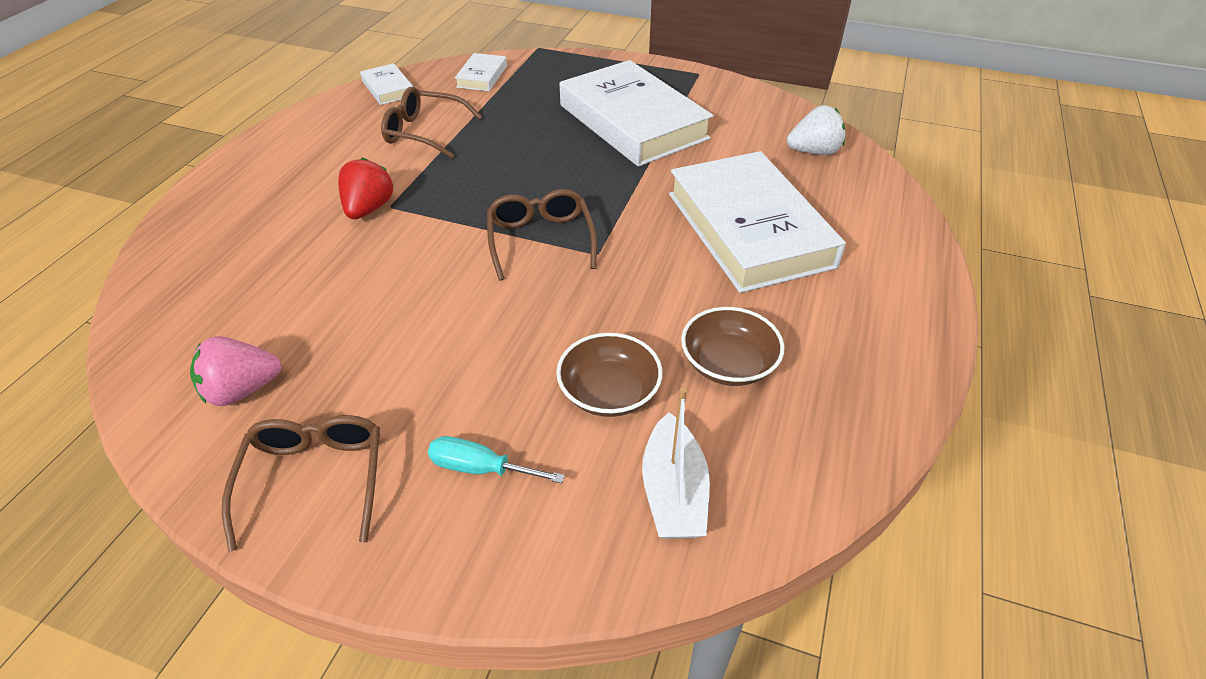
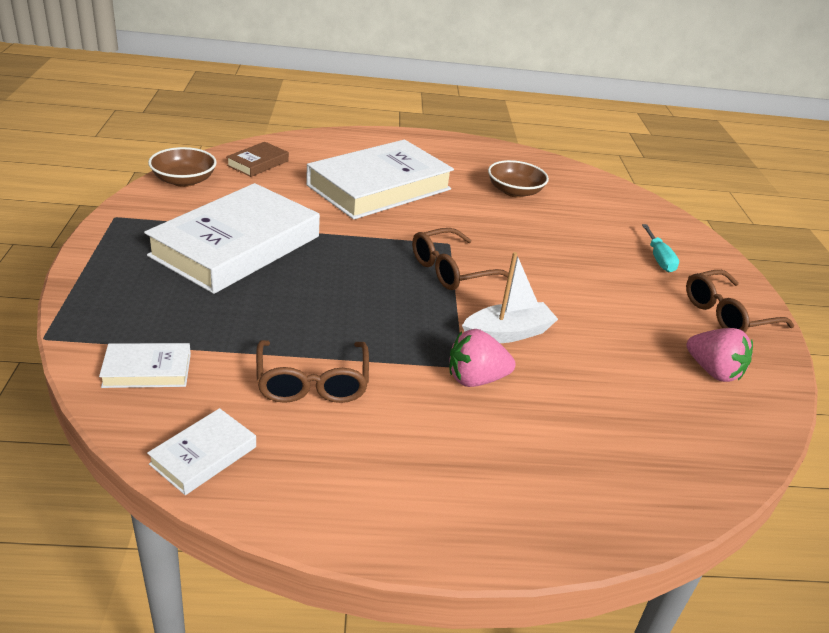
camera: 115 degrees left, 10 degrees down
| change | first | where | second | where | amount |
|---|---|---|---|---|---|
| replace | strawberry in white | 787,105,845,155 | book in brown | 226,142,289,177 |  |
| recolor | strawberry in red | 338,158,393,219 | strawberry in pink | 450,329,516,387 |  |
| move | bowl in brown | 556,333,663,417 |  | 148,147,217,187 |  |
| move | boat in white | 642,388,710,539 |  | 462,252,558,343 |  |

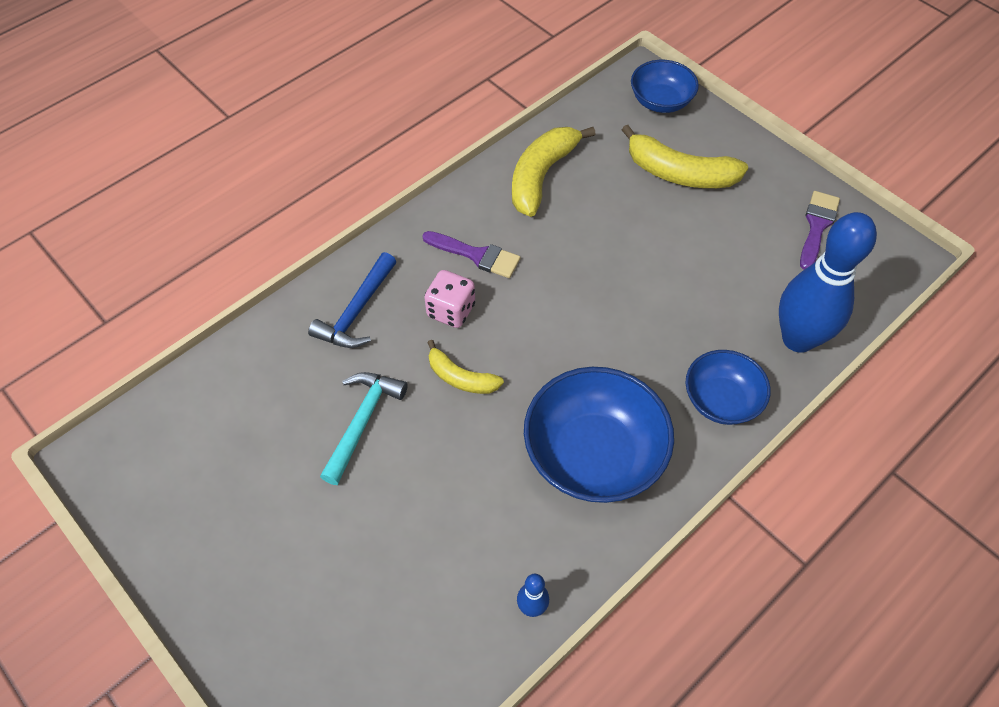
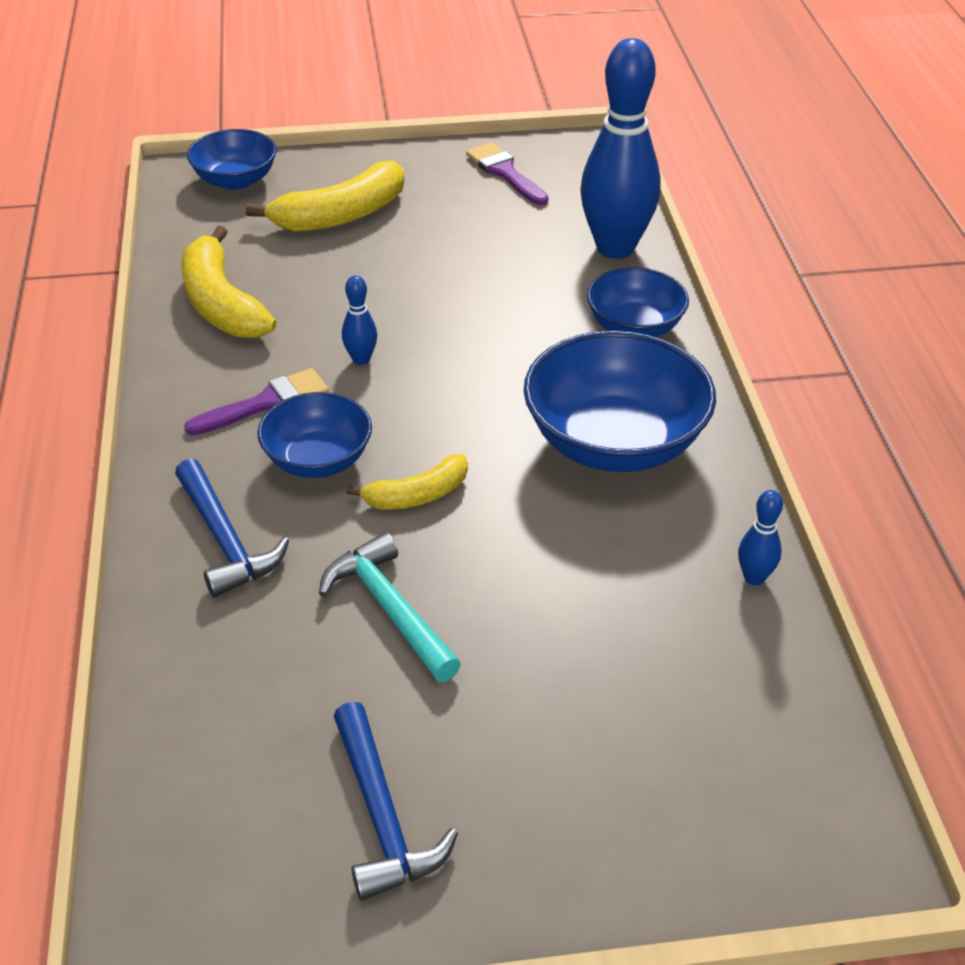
camera: 55 degrees left, 15 degrees down
| change | first | where | second | where | amount |
|---|---|---|---|---|---|
| replace | dice in pink | 424,270,475,328 | bowl in blue | 257,392,372,478 |  |
| insert |  |  | bowling pin in blue | 342,275,377,365 |  |
| insert |  |  | hammer in blue | 334,702,458,901 |  |

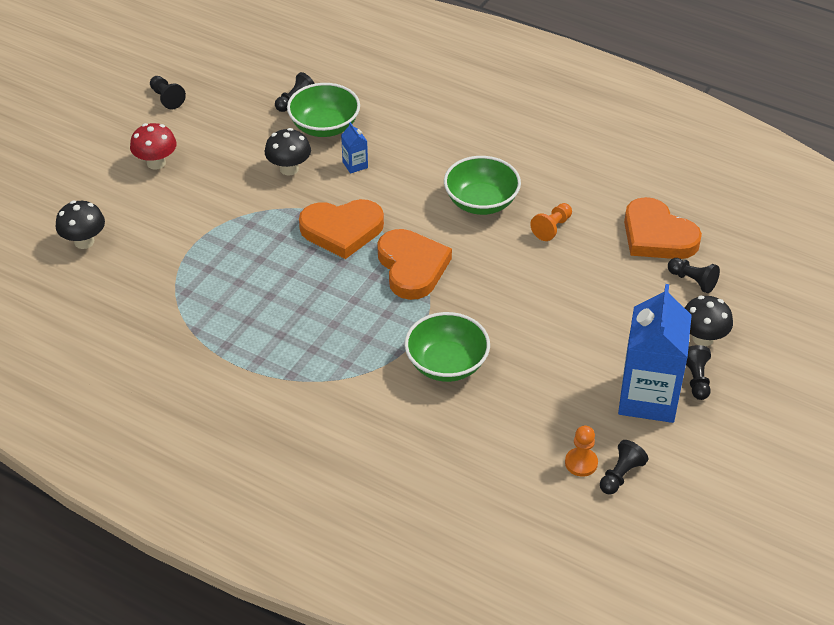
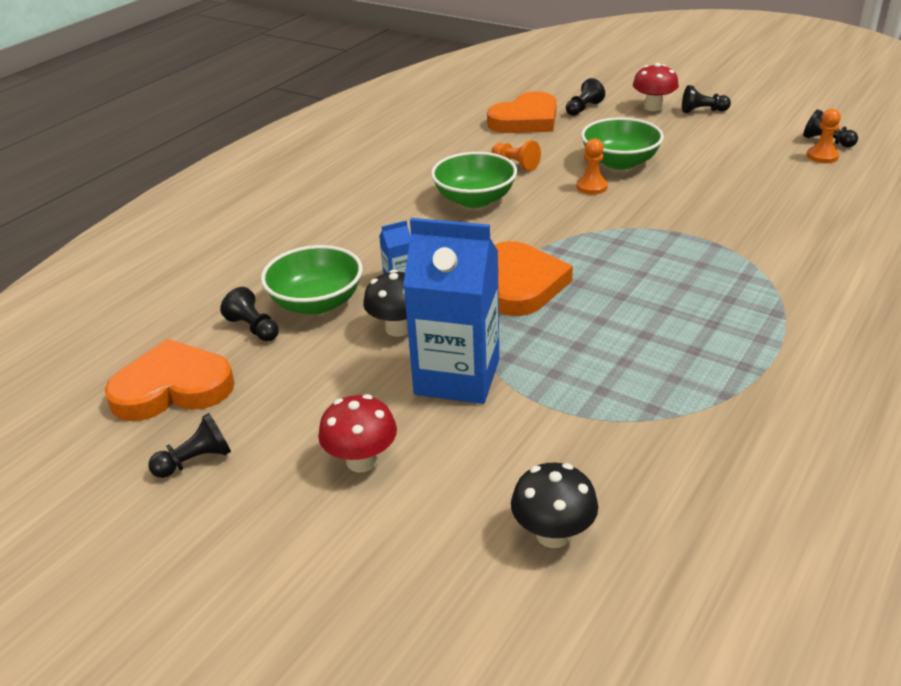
camera: 85 degrees left, 10 degrees down
| change | first | where | second | where | amount |
|---|---|---|---|---|---|
| move | heart in orange | 377,229,452,300 |  | 105,339,235,421 |  |
| move | carton in blue | 618,284,692,423 |  | 403,218,499,404 |  |
| recolor | mushroom in black | 685,296,733,346 | mushroom in red | 633,63,679,111 |  |
| move | bowl in green | 405,312,490,382 |  | 581,117,664,170 |  |
| insert |  |  | pawn in orange | 577,139,608,195 |  |

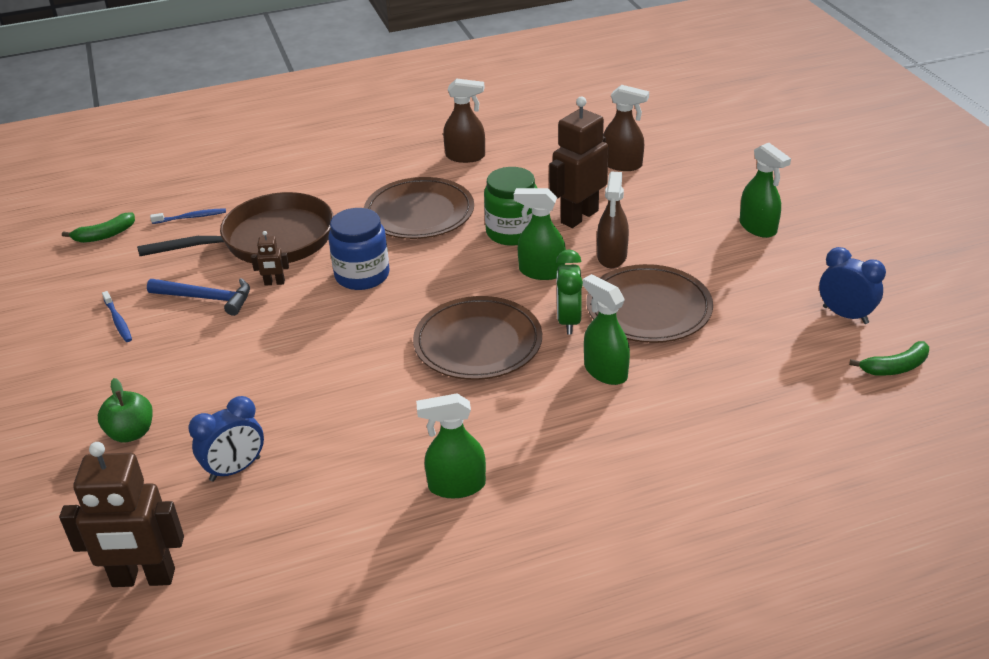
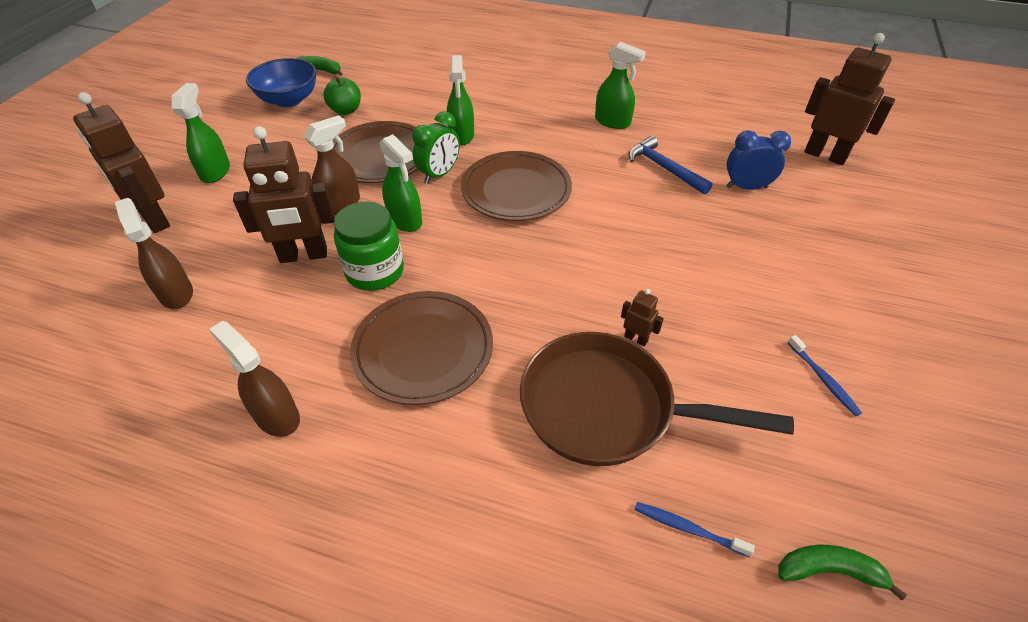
camera: 145 degrees left, 10 degrees up
| change | first | where | second | where | amount |
|---|---|---|---|---|---|
| delete | jar in blue | 328,208,390,290 |  |  |  |
| replace | clock in blue | 819,247,886,324 | bowl in blue | 246,58,317,107 |  |
| move | hammer in blue | 147,278,250,316 |  | 628,136,712,194 |  |
| rotate | toothbrush in blue | 102,291,132,342 |  | 788,335,862,416 | 150 degrees clockwise |
| move | apple in green | 98,378,153,442 |  | 323,77,361,115 |  |
| insert |  |  | robot in brown | 73,92,170,233 |  |

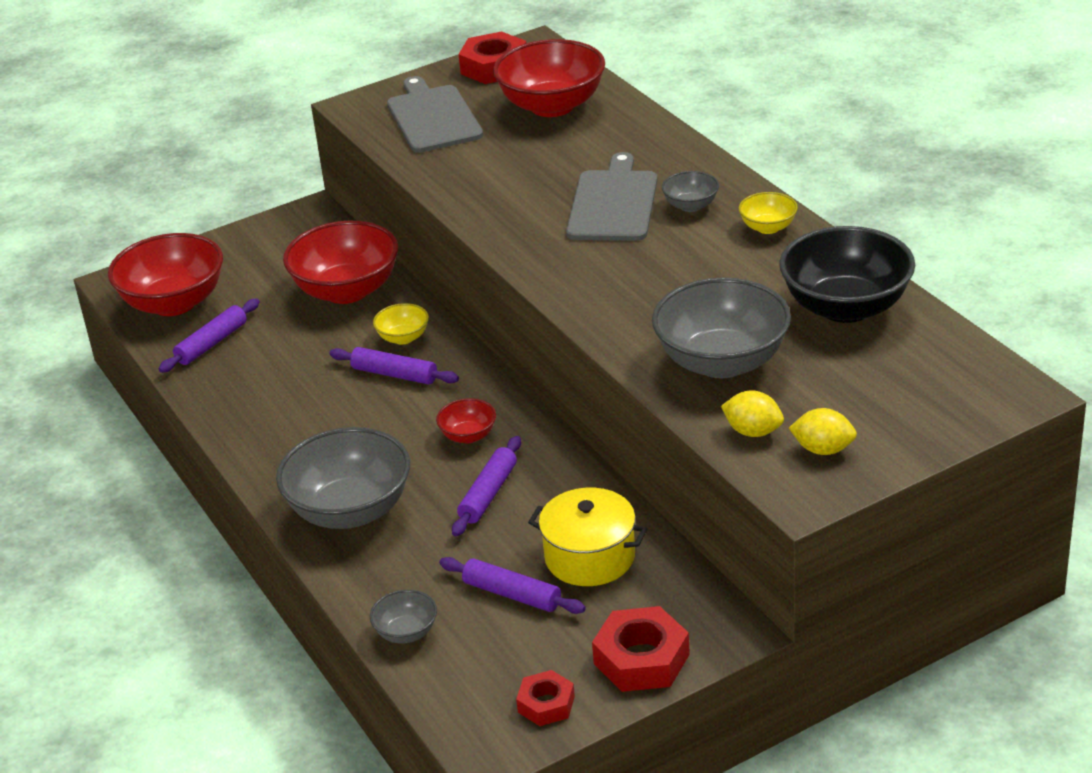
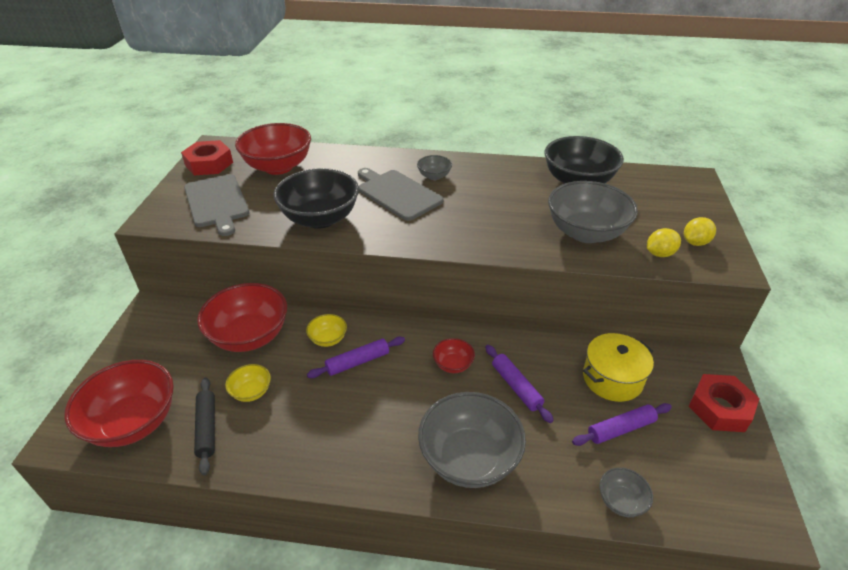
camera: 55 degrees left, 5 degrees up
| change | first | where | second | where | amount |
|---|---|---|---|---|---|
| rotate | cutting board in grey | 387,76,483,153 |  | 184,174,249,236 | 135 degrees counterclockwise |
| move | bowl in yellow | 739,192,798,234 |  | 225,364,271,402 |  |
| recolor | rolling pin in purple | 159,298,260,373 | rolling pin in black | 194,378,215,475 |  |
| delete | nut in red | 516,670,575,726 |  |  |  |
| insert |  |  | bowl in black | 273,168,359,229 |  |

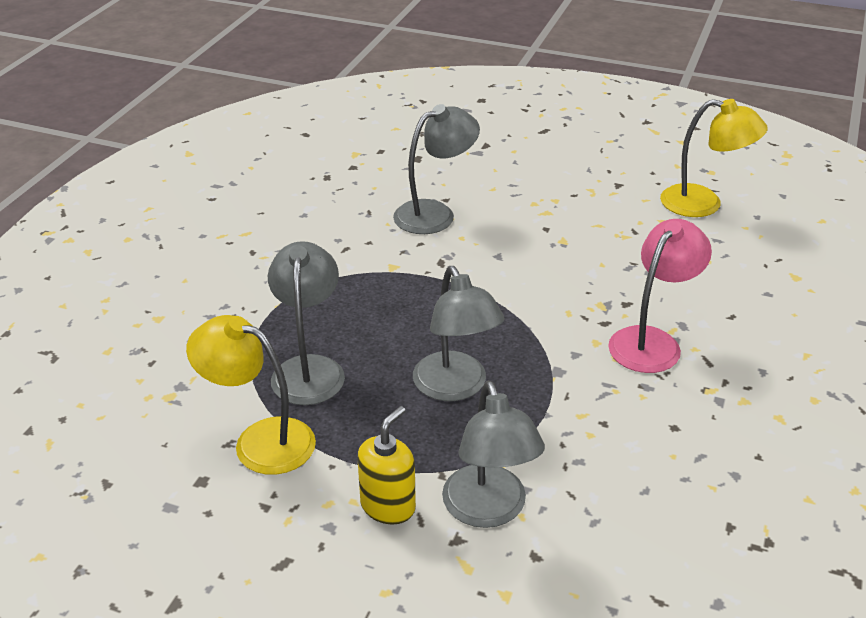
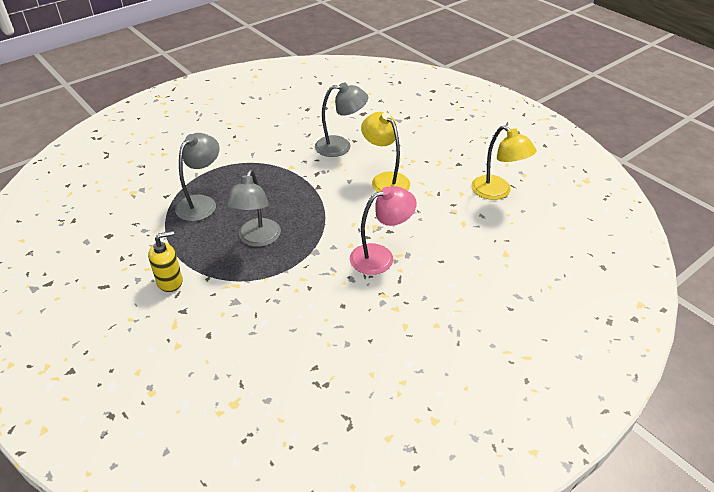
camera: 30 degrees right, 5 degrees up
| change | first | where | second | where | amount |
|---|---|---|---|---|---|
| move | lamp in yellow | 186,315,316,475 |  | 361,112,410,192 |  |
| delete | lamp in grey | 442,381,545,528 |  |  |  |

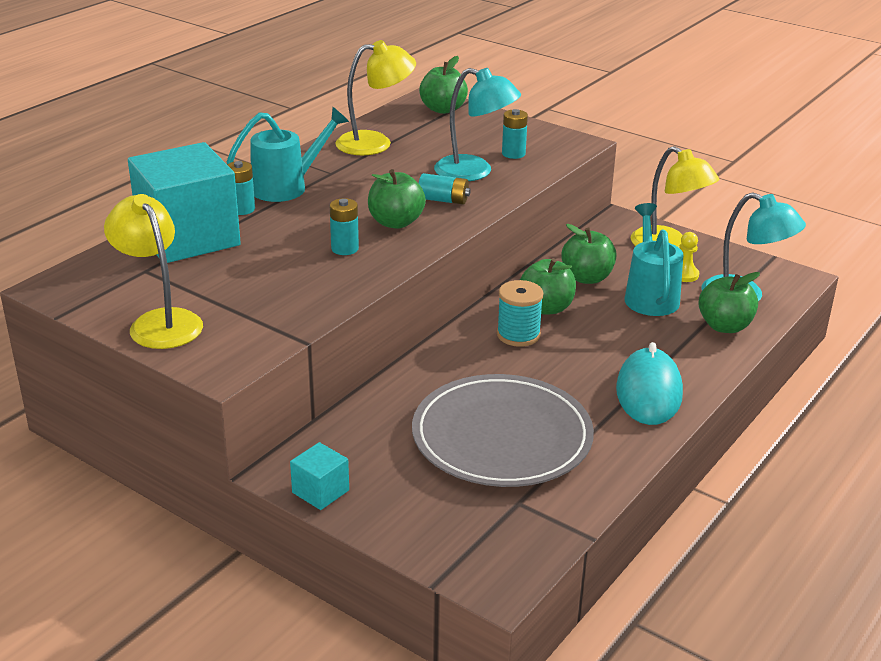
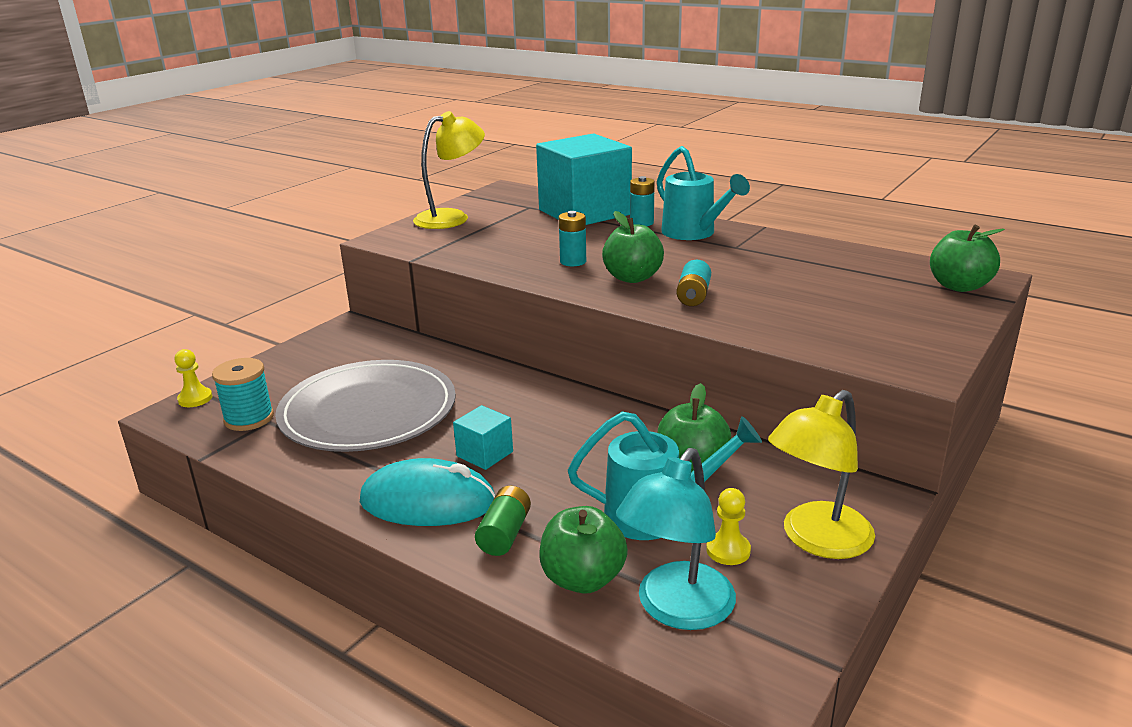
camera: 90 degrees right, 5 degrees down
| change | first | where | second | where | amount |
|---|---|---|---|---|---|
| delete | lamp in yellow | 336,40,416,155 |  |  |  |
| delete | lamp in turquoise | 434,68,521,181 |  |  |  |
| delete | battery in turquoise | 502,109,528,159 |  |  |  |
| delete | apple in green | 520,258,576,315 |  |  |  |
| move | spool in turquoise | 497,280,544,347 |  | 212,358,274,431 |  |
| move | cube in turquoise | 290,442,349,510 |  | 453,405,513,470 |  |
| insert |  |  | pawn in yellow | 174,349,213,407 |  |
| insert |  |  | battery in green | 475,486,531,556 |  |

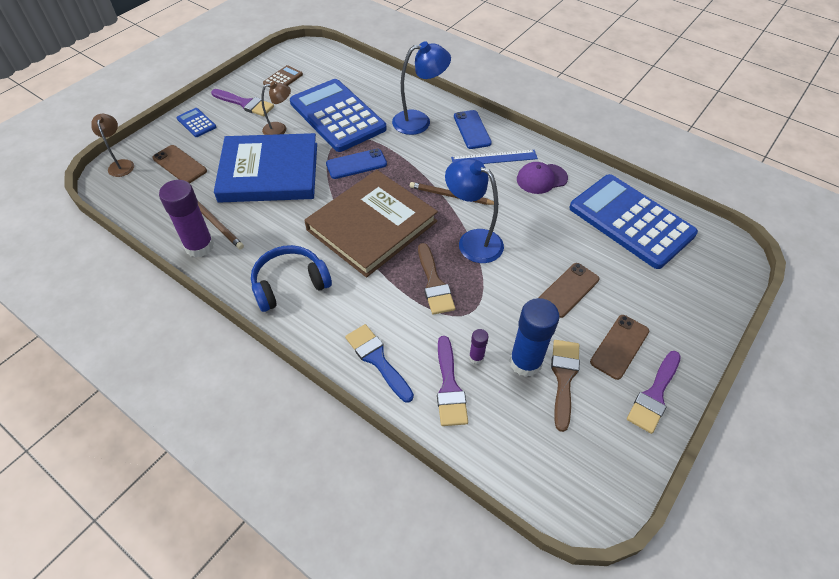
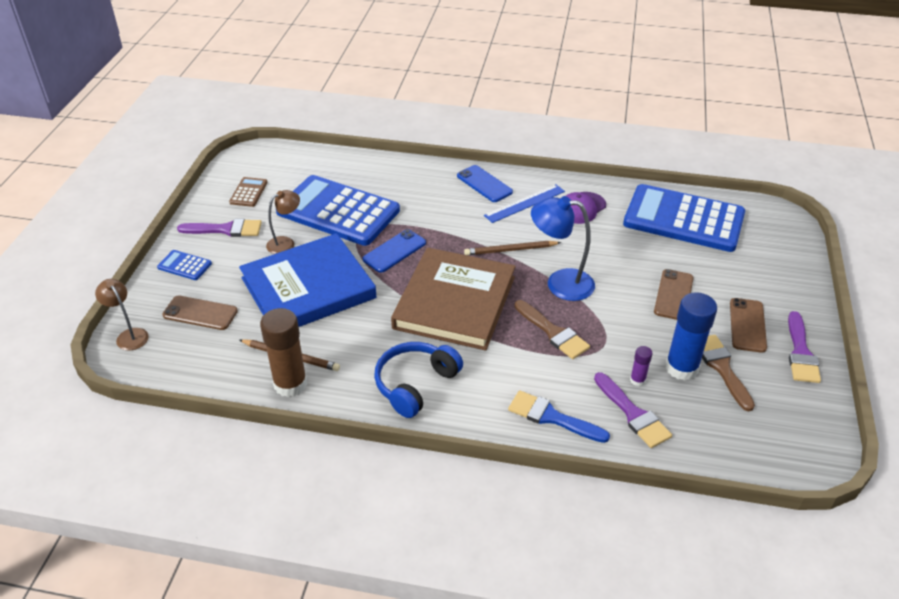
camera: 25 degrees left, 10 degrees down
| change | first | where | second | where | amount |
|---|---|---|---|---|---|
| delete | lamp in blue | 392,41,451,135 |  |  |  |
| recolor | glue stick in purple | 159,180,214,258 | glue stick in brown | 260,308,307,397 |  |

